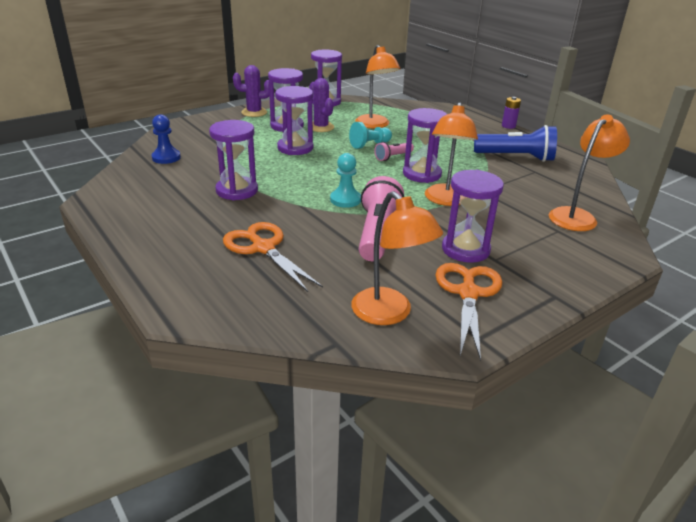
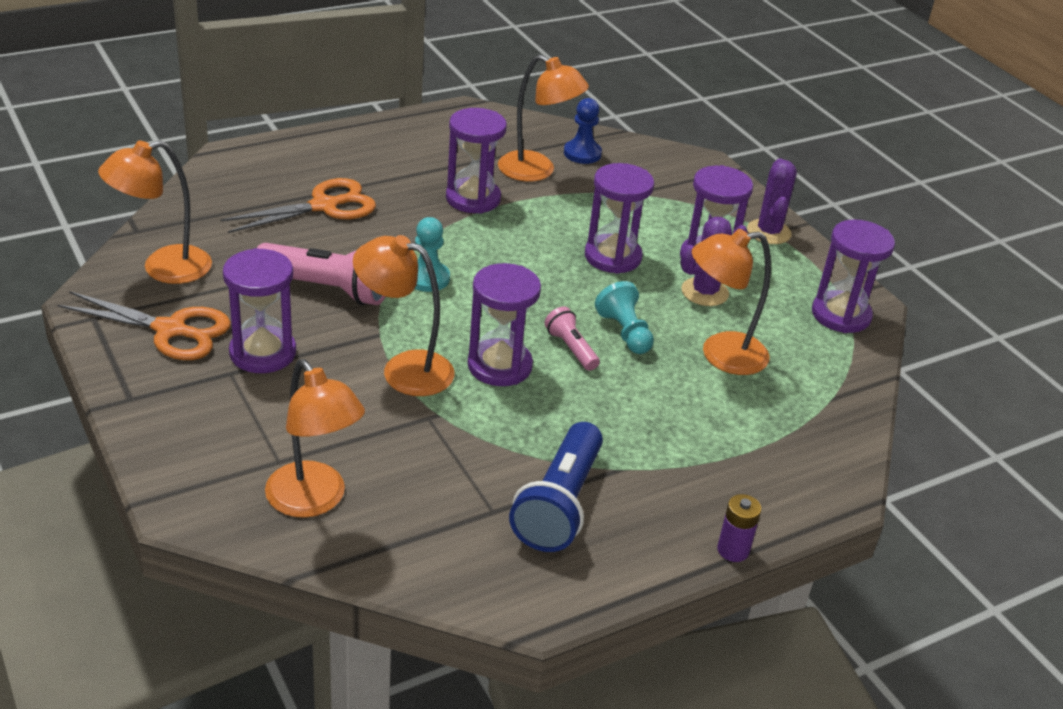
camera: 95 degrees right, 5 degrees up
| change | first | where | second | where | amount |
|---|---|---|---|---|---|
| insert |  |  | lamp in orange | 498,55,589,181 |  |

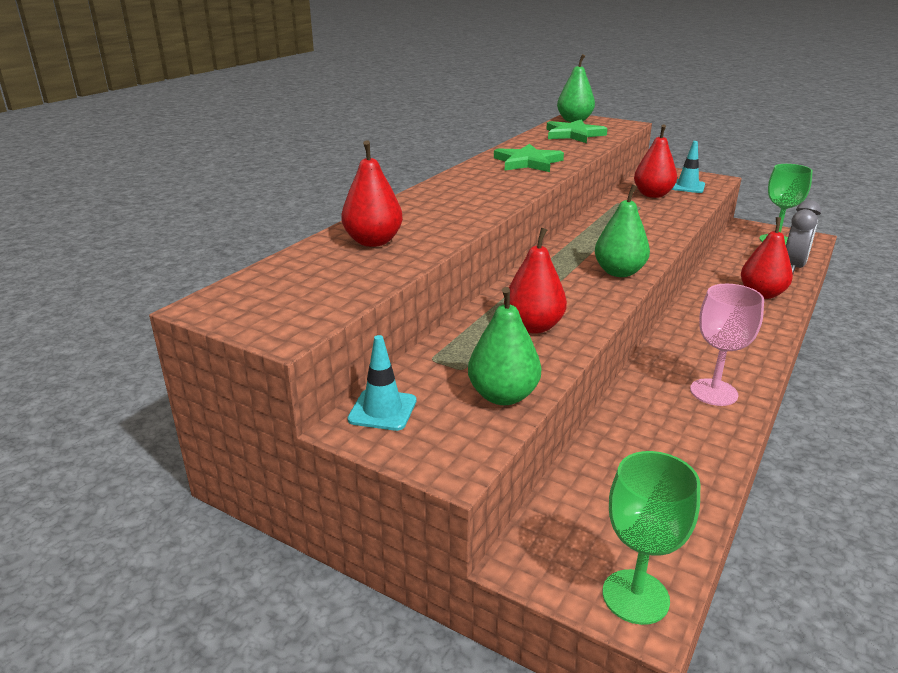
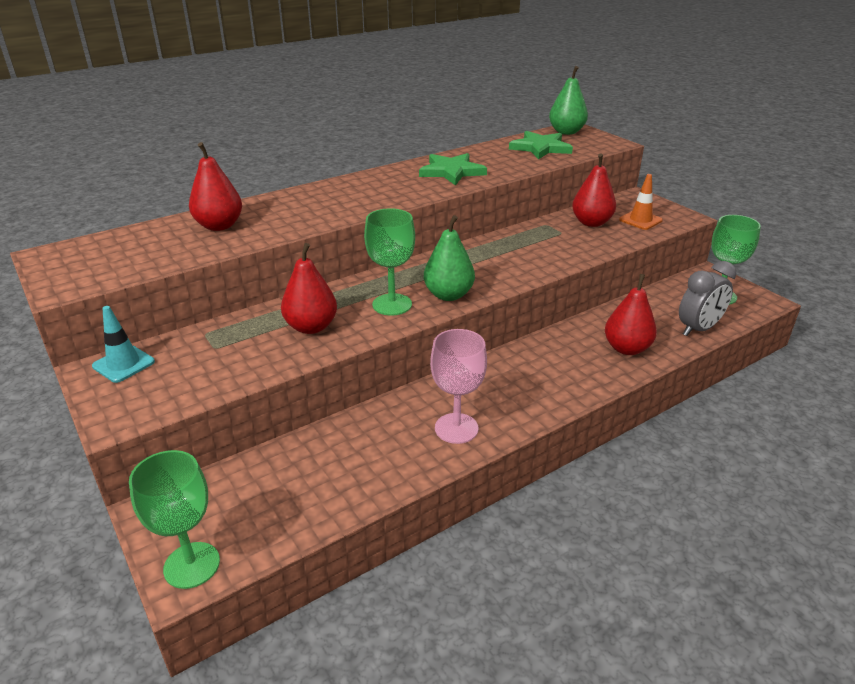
camera: 25 degrees right, 5 degrees up
| change | first | where | second | where | amount |
|---|---|---|---|---|---|
| recolor | traffic cone in turquoise | 671,141,705,193 | traffic cone in orange | 619,174,663,230 |  |
| delete | pear in green | 468,287,541,405 |  |  |  |
| insert |  |  | goblet in green | 364,208,415,316 |  |

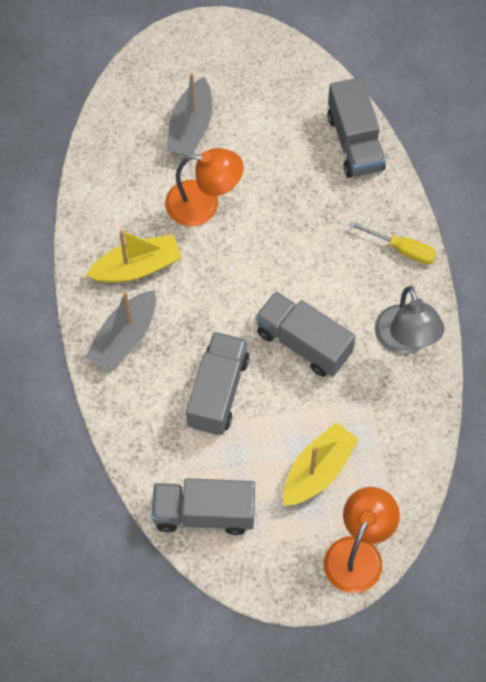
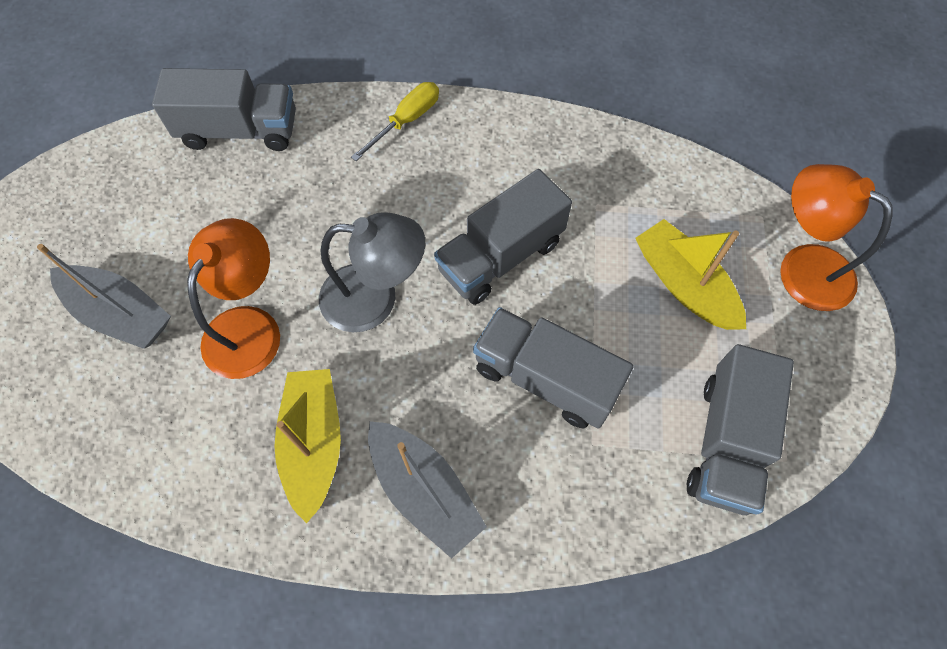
camera: 75 degrees left, 0 degrees up
| change | first | where | second | where | amount |
|---|---|---|---|---|---|
| move | lamp in grey | 375,286,444,354 |  | 319,212,425,332 |  |

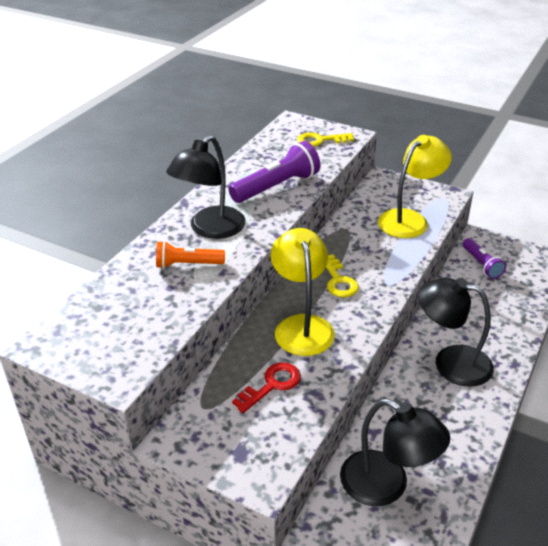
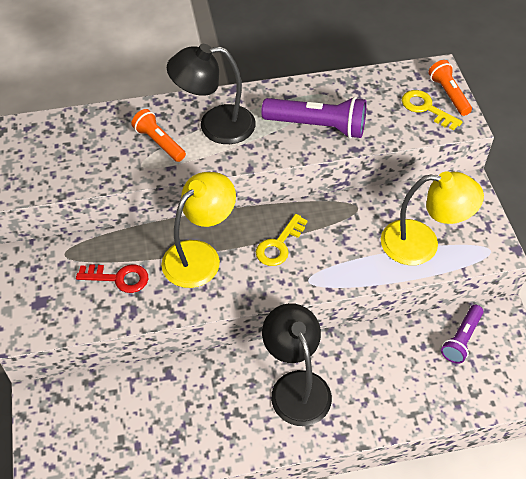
camera: 50 degrees right, 15 degrees up
| change | first | where | second | where | amount |
|---|---|---|---|---|---|
| delete | lamp in black | 340,399,450,506 |  |  |  |
| insert |  |  | flashlight in orange | 428,60,472,116 |  |

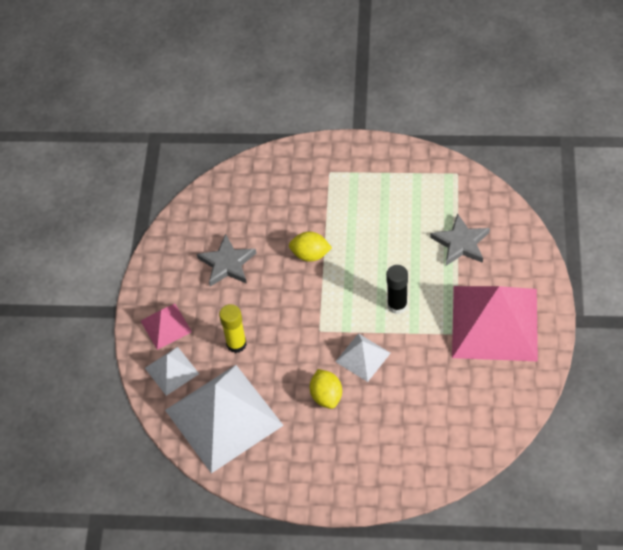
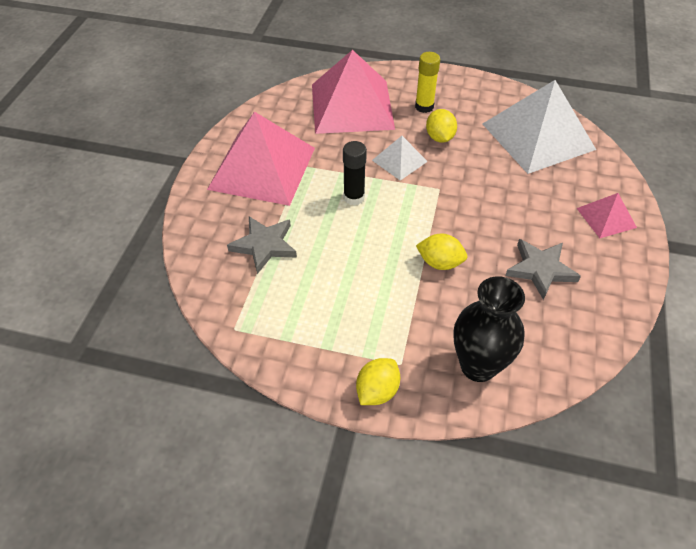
camera: 175 degrees left, 5 degrees down
| change | first | where | second | where | amount |
|---|---|---|---|---|---|
| move | glue stick in yellow | 219,304,247,353 |  | 415,52,440,113 |  |
| delete | pyramid in white | 145,347,199,396 |  |  |  |
| insert |  |  | pyramid in pink | 312,50,395,134 |  |
| insert |  |  | vase in black | 454,276,525,382 |  |
| insert |  |  | lemon in yellow | 356,358,400,405 |  |

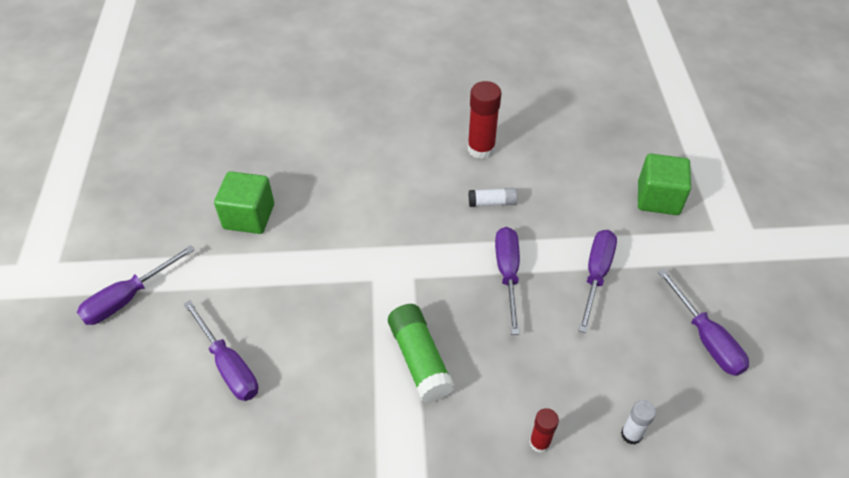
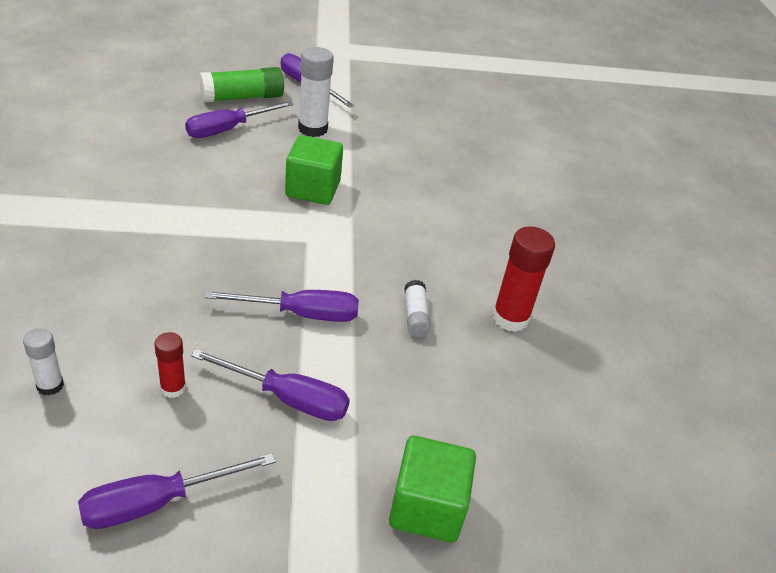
camera: 85 degrees right, 10 degrees down
| change | first | where | second | where | amount |
|---|---|---|---|---|---|
| move | cube in green | 214,171,274,234 |  | 285,135,343,205 |  |
| move | glue stick in green | 388,304,454,403 |  | 199,67,284,103 |  |
| move | glue stick in red | 529,408,559,453 |  | 154,332,186,398 |  |
| insert |  |  | glue stick in white | 298,47,333,137 |  |

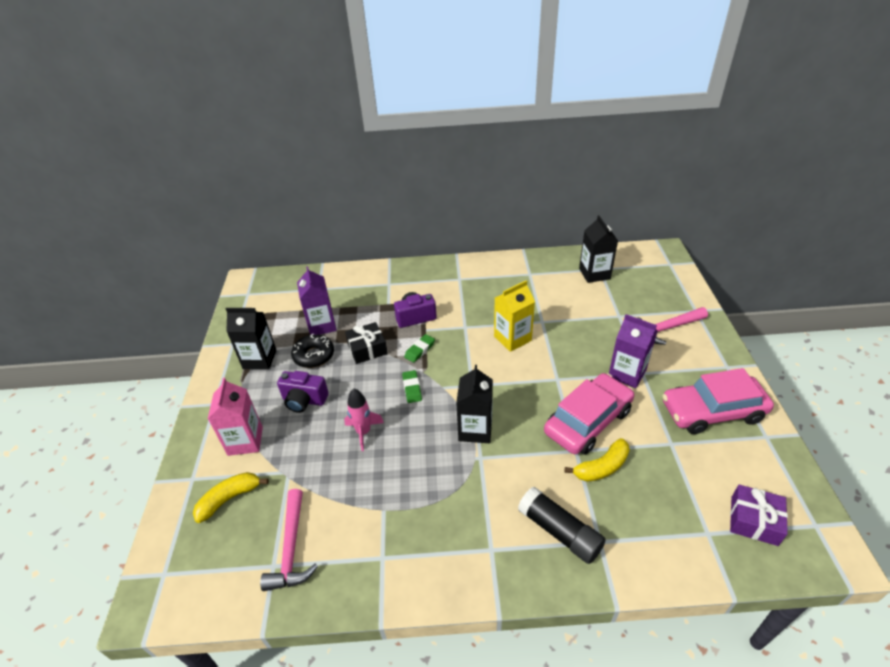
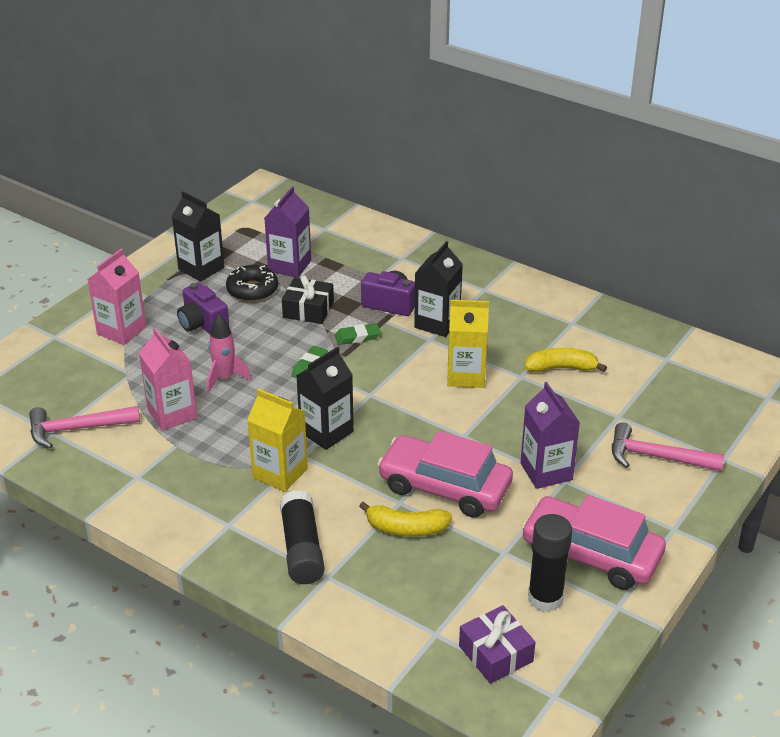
camera: 35 degrees right, 5 degrees down
| change | first | where | second | where | amount |
|---|---|---|---|---|---|
| move | carton in black | 579,215,618,283 |  | 414,241,463,337 |  |
| rotate | car in pink | 544,373,634,455 |  | 377,431,513,518 | 150 degrees counterclockwise |
| move | banana in yellow | 193,472,269,523 |  | 525,348,607,373 |  |
| rotate | hammer in pink | 260,489,318,591 |  | 29,406,140,448 | 45 degrees clockwise |
| insert |  |  | carton in pink | 139,328,197,431 |  |
| insert |  |  | carton in yellow | 247,389,308,492 |  |
| insert |  |  | glue stick in black | 528,514,572,612 |  |

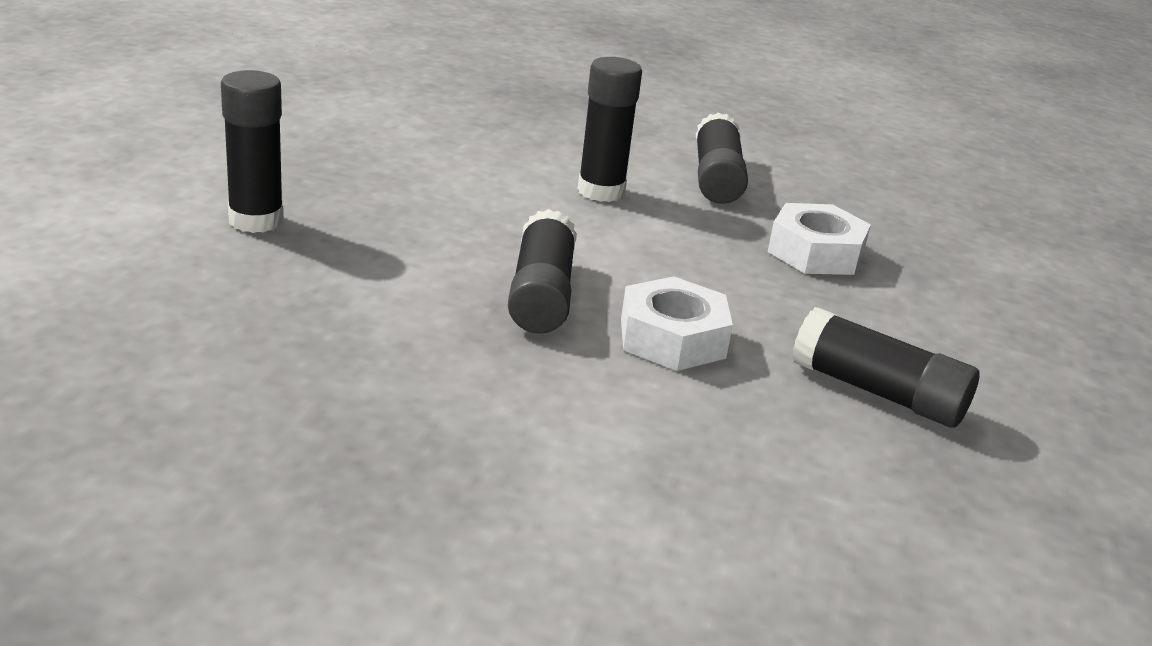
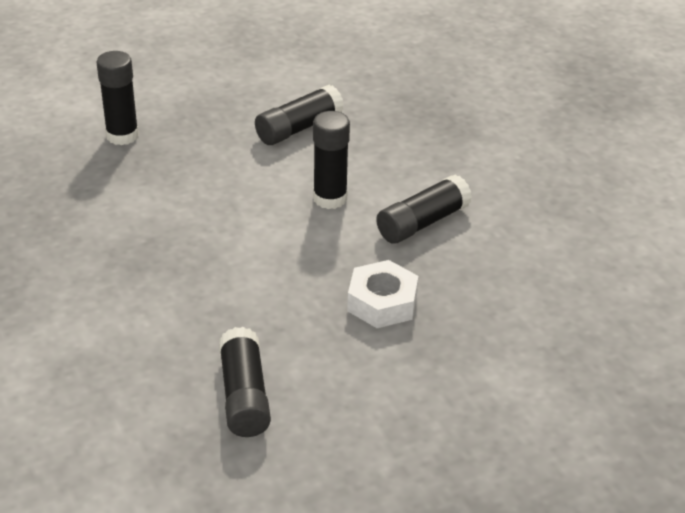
camera: 50 degrees right, 10 degrees up
| change | first | where | second | where | amount |
|---|---|---|---|---|---|
| move | glue stick in black | 508,209,577,334 |  | 255,85,344,145 |  |
| delete | nut in white | 621,276,733,371 |  |  |  |

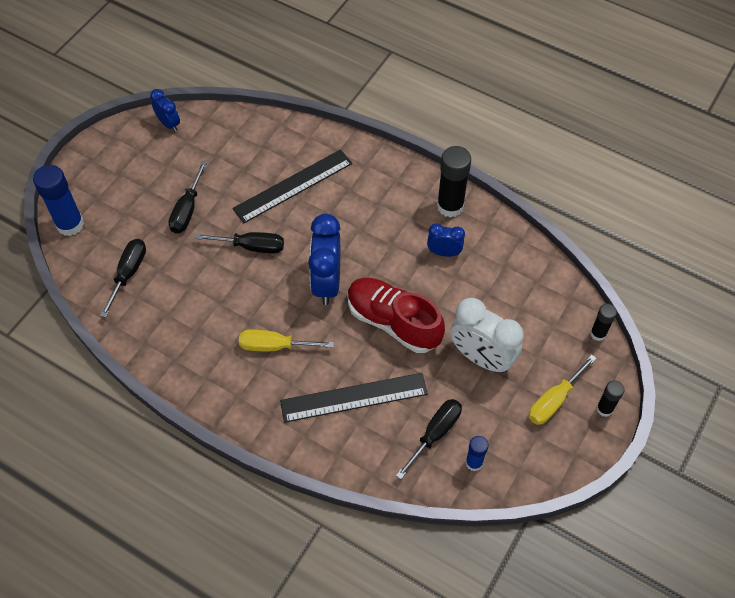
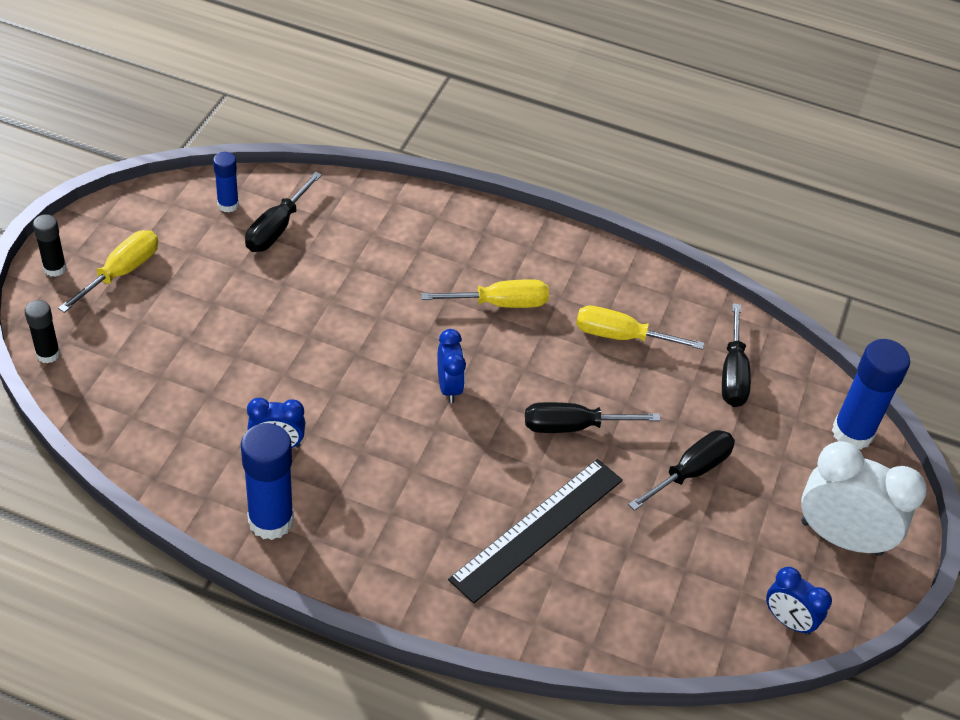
camera: 165 degrees right, 10 degrees down
| change | first | where | second | where | amount |
|---|---|---|---|---|---|
| recolor | glue stick in black | 437,146,471,218 | glue stick in blue | 241,423,294,540 |  |
| rotate | screwdriver in black | 168,161,207,233 |  | 628,430,735,511 | 45 degrees clockwise |
| resize | clock in blue | 308,214,340,305 |  | 437,329,466,403 | x0.54 |
| delete | shoe in red | 348,278,445,353 |  |  |  |
| move | clock in white | 450,298,524,373 |  | 801,441,927,556 |  |
| delete | ruler in black | 280,373,428,423 |  |  |  |
| insert |  |  | screwdriver in yellow | 576,306,704,350 |  |

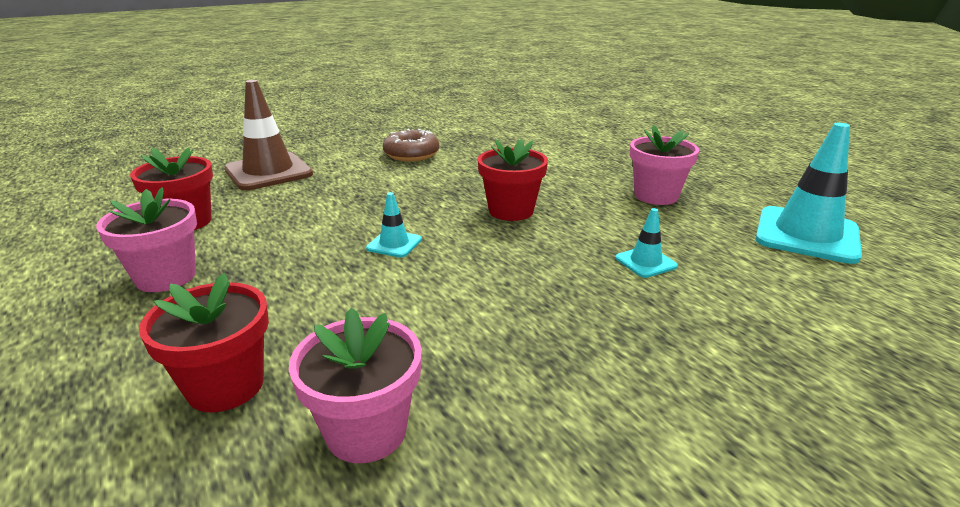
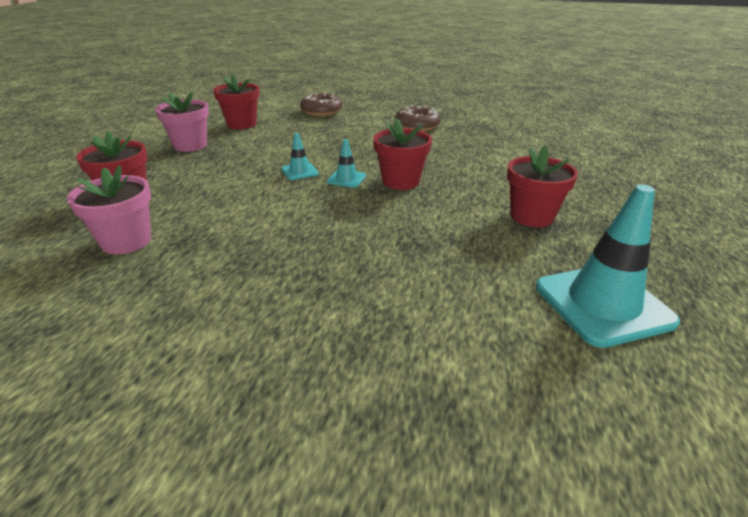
camera: 45 degrees right, 5 degrees up
| change | first | where | second | where | amount |
|---|---|---|---|---|---|
| replace | traffic cone in brown | 224,80,313,190 | donut in brown | 300,93,342,116 |  |
| recolor | flower pot in pink | 630,125,699,205 | flower pot in red | 507,145,578,227 |  |
| move | traffic cone in turquoise | 615,208,678,278 |  | 327,139,366,188 |  |

